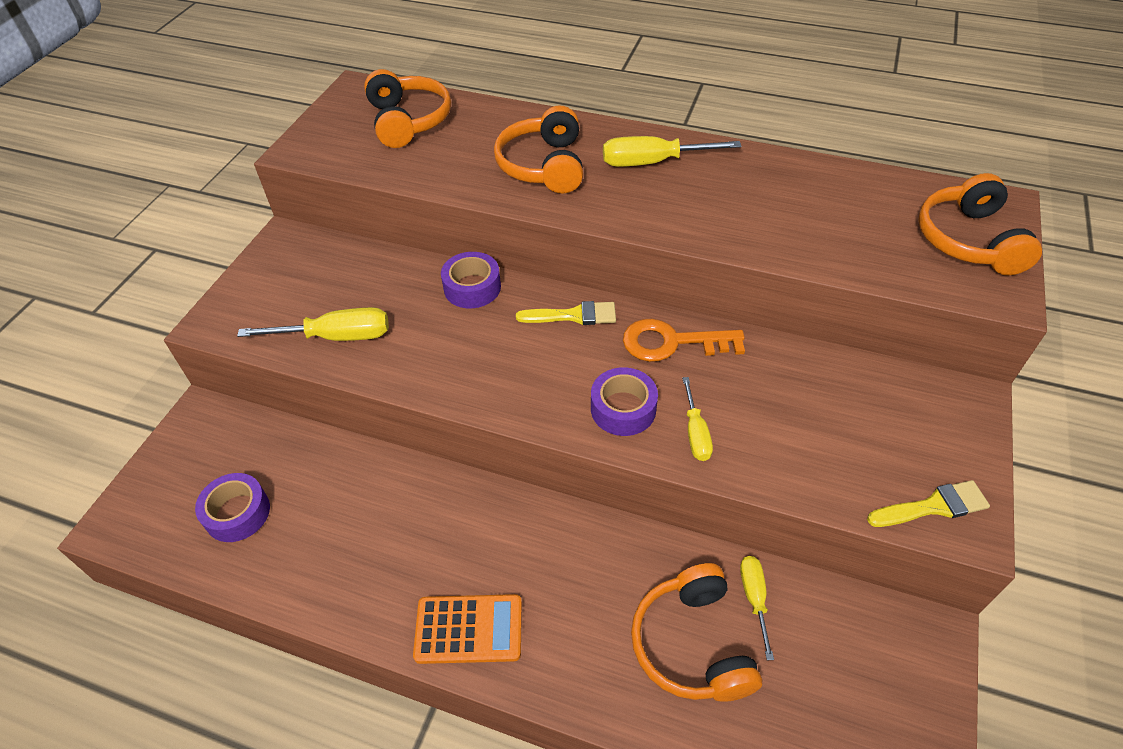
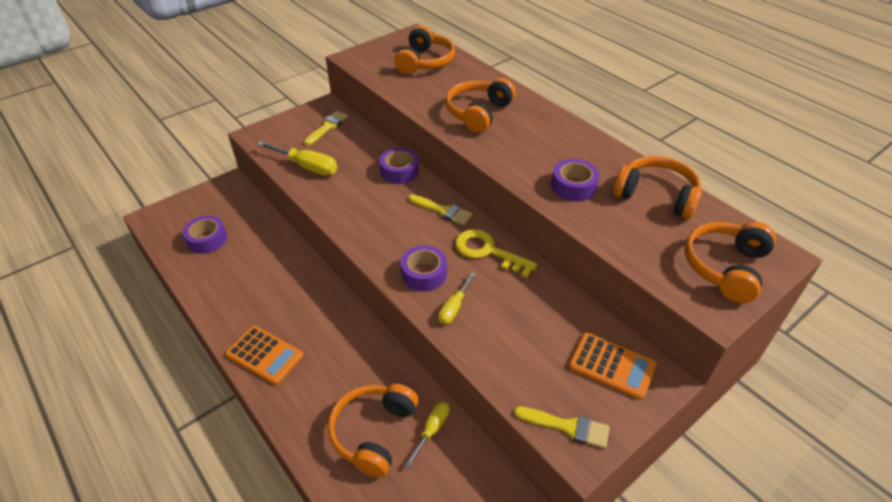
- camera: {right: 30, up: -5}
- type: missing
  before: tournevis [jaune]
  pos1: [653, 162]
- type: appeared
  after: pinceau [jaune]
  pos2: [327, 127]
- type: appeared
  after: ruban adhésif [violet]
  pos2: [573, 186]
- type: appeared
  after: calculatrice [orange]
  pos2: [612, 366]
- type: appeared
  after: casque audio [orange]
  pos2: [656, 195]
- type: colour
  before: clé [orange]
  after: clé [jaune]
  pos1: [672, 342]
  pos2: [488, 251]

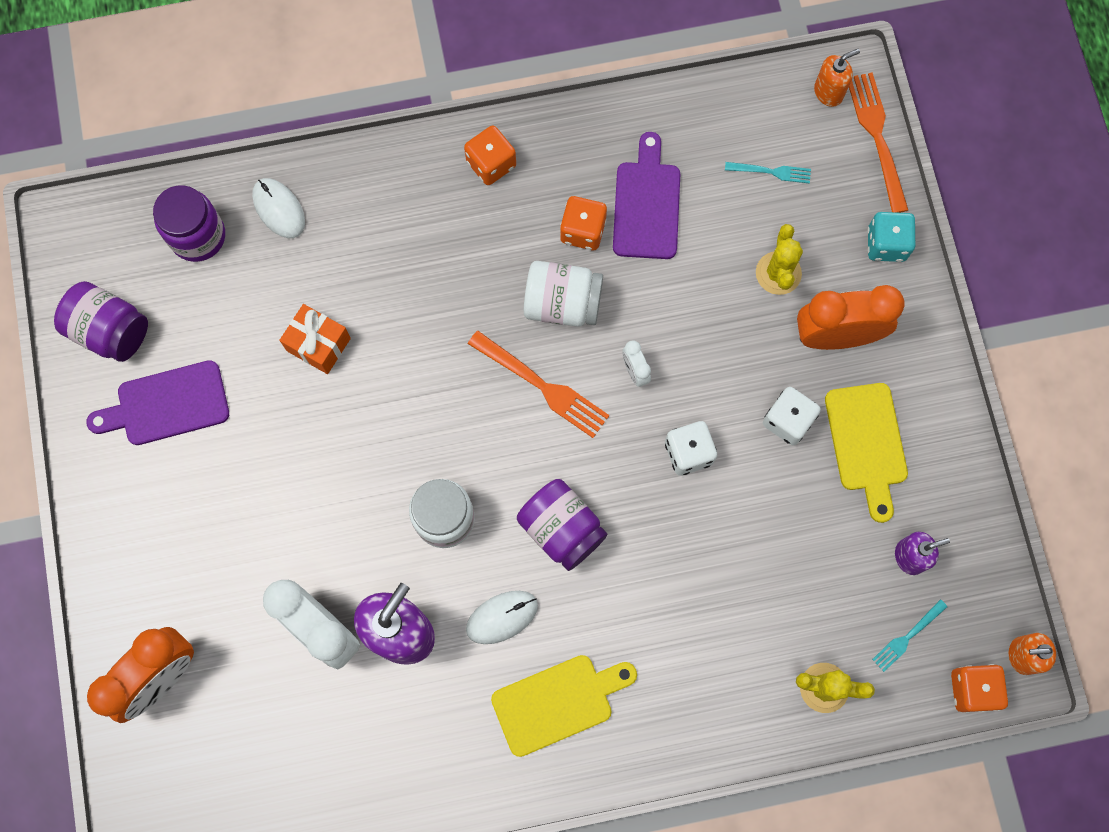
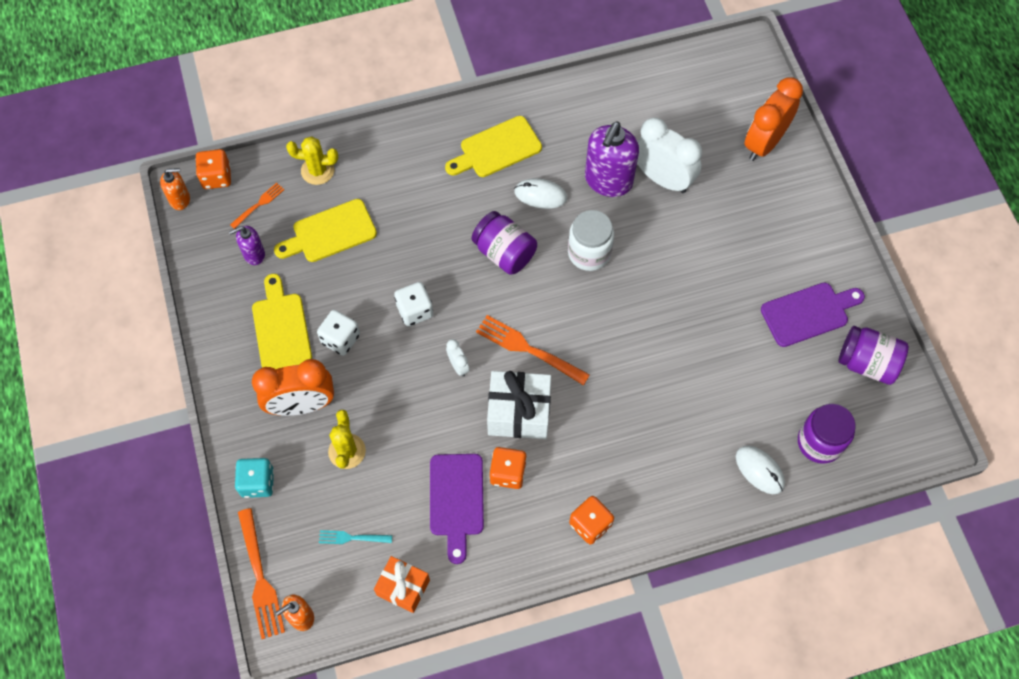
- camera: {right: 175, up: -10}
- type: appeared
  after: planche à découper [jaune]
  pos2: [330, 232]
- type: relocated
  before: cadeau [orange]
  pos1: [318, 344]
  pos2: [403, 587]
- type: exchanged
  before: bocal [blanc]
  after: cadeau [blanc]
  pos1: [562, 303]
  pos2: [519, 412]
- type: colour
  before: fourchette [turquoise]
  after: fourchette [orange]
  pos1: [907, 637]
  pos2: [259, 204]
- type: spun
  before: souris [blanc]
  pos1: [502, 617]
  pos2: [540, 195]
  turn: 45

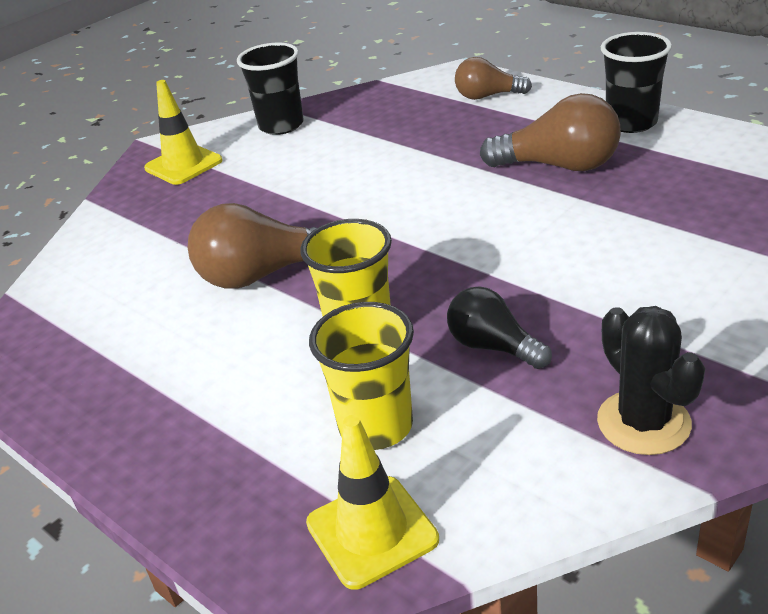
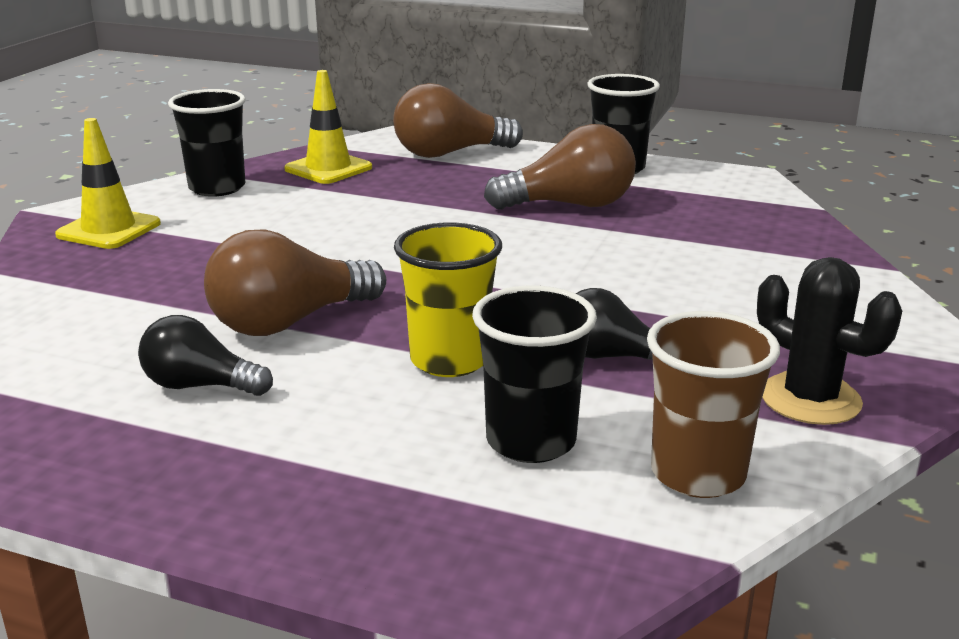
- camera: {right: -25, up: -10}
- type: appeared
  after: ampoule [noir]
  pos2: [200, 386]
- type: appeared
  after: gobelet [marron]
  pos2: [698, 474]
- type: relocated
  before: cône de chantier [jaune]
  pos1: [372, 531]
  pos2: [328, 168]
- type: colour
  before: gobelet [jaune]
  after: gobelet [noir]
  pos1: [376, 426]
  pos2: [531, 441]
- type: size
  before: ampoule [marron]
  pos1: [487, 96]
  pos2: [449, 153]
  scale: 1.56

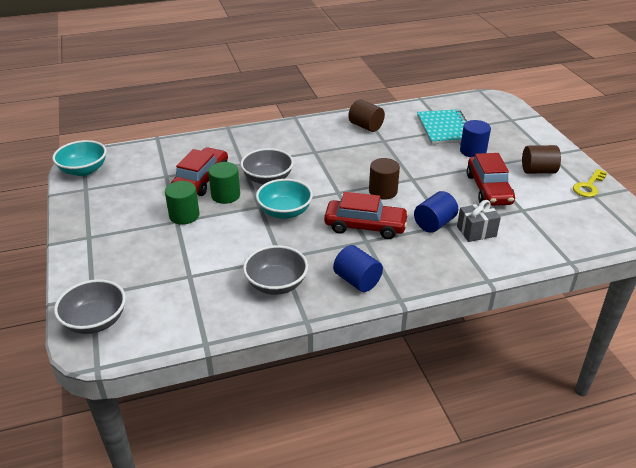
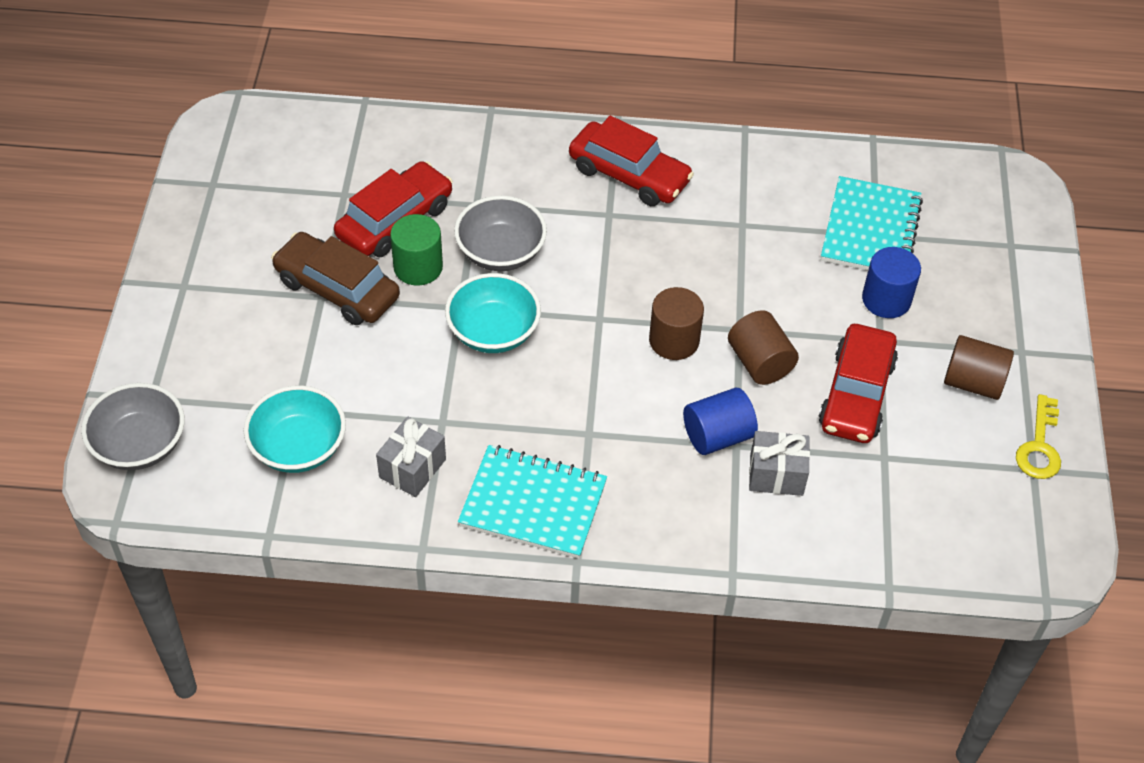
- camera: {right: 20, up: 15}
- type: relocated
  before: bol [turquoise]
  pos1: [83, 170]
  pos2: [298, 447]
- type: relocated
  before: voiture [rouge]
  pos1: [365, 226]
  pos2: [629, 175]
- type: relocated
  before: cylindre [marron]
  pos1: [365, 126]
  pos2: [760, 363]
- type: exchanged
  before: cylindre [vert]
  after: voiture [marron]
  pos1: [184, 215]
  pos2: [337, 289]
- type: exchanged
  before: bol [gris]
  after: cadeau [gris]
  pos1: [276, 284]
  pos2: [412, 468]
- type: exchanged
  before: cylindre [bleu]
  after: carnet [turquoise]
  pos1: [357, 281]
  pos2: [533, 504]
- type: spun
  before: clé [jaune]
  pos1: [589, 186]
  pos2: [1039, 446]
  turn: -45

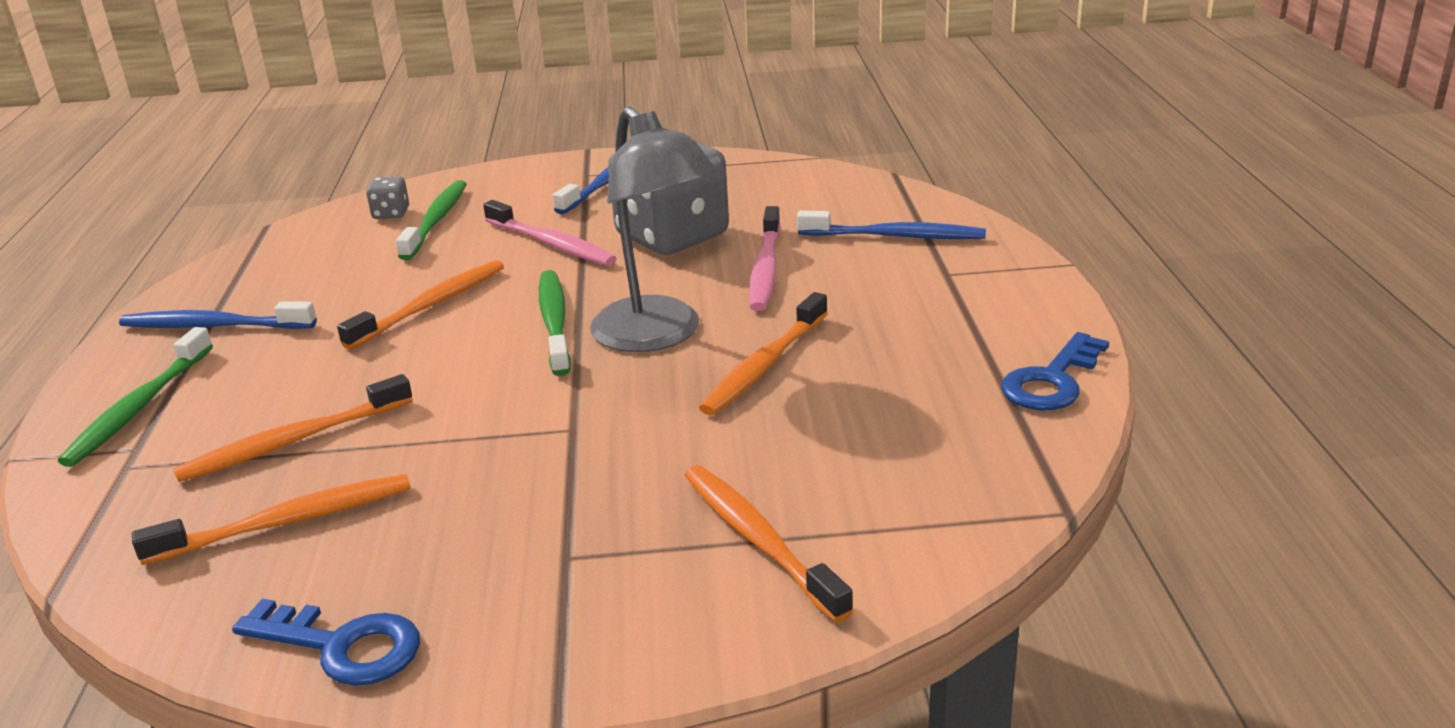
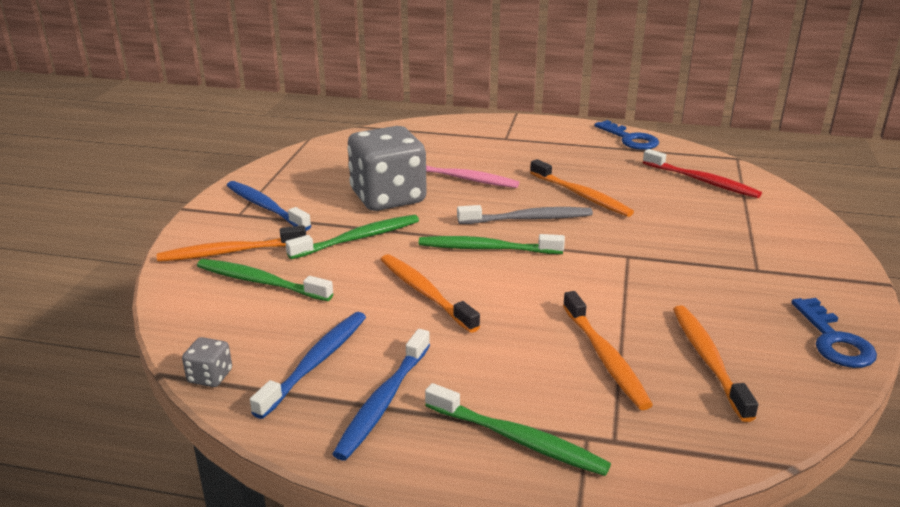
- camera: {right: -75, up: 0}
- type: appeared
  after: brosse à dents [rouge]
  pos2: [702, 181]
- type: relocated
  before: dé [gris]
  pos1: [391, 214]
  pos2: [210, 376]
- type: relocated
  before: brosse à dents [orange]
  pos1: [759, 540]
  pos2: [229, 252]
- type: relocated
  before: brosse à dents [bleu]
  pos1: [895, 236]
  pos2: [316, 362]
- type: exchanged
  before: lampe [gris]
  after: brosse à dents [gris]
  pos1: [657, 336]
  pos2: [528, 219]
- type: colour
  before: brosse à dents [rose]
  after: brosse à dents [vert]
  pos1: [551, 244]
  pos2: [358, 238]
- type: spun
  before: clé [bleu]
  pos1: [343, 646]
  pos2: [834, 340]
  turn: 135

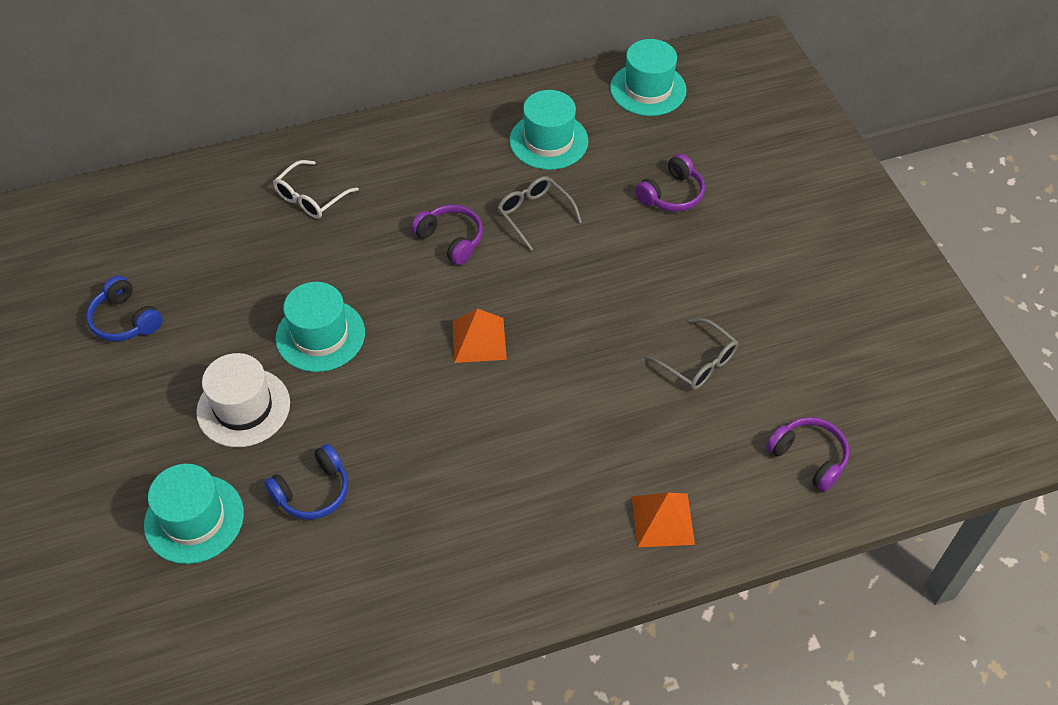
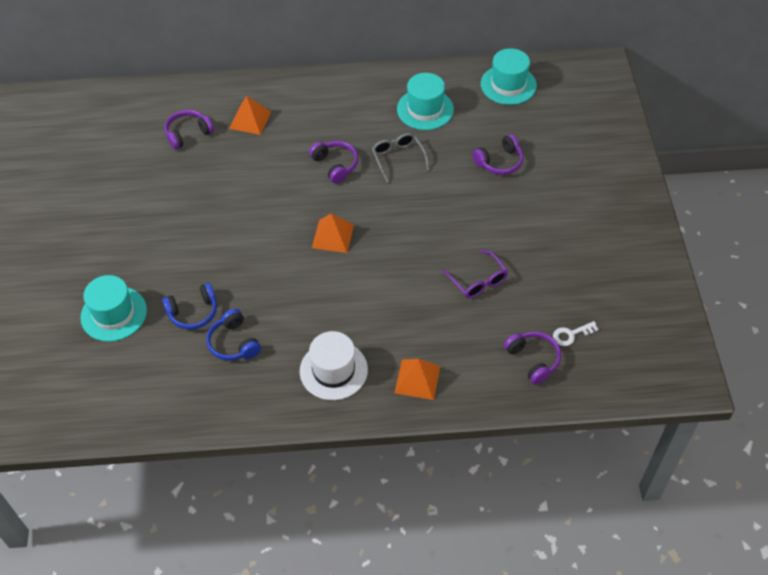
- camera: {right: 15, up: 0}
- type: missing
  before: chapeau [turquoise]
  pos1: [320, 335]
- type: appeared
  after: casque audio [violet]
  pos2: [188, 134]
- type: appeared
  after: clé [blanc]
  pos2: [571, 334]
- type: relocated
  before: casque audio [bleu]
  pos1: [125, 320]
  pos2: [234, 343]
- type: relocated
  before: chapeau [blanc]
  pos1: [243, 407]
  pos2: [333, 370]
- type: exchanged
  before: lunettes [blanc]
  after: pyramide [orange]
  pos1: [310, 198]
  pos2: [250, 120]
- type: colour
  before: lunettes [gris]
  after: lunettes [violet]
  pos1: [698, 363]
  pos2: [478, 281]

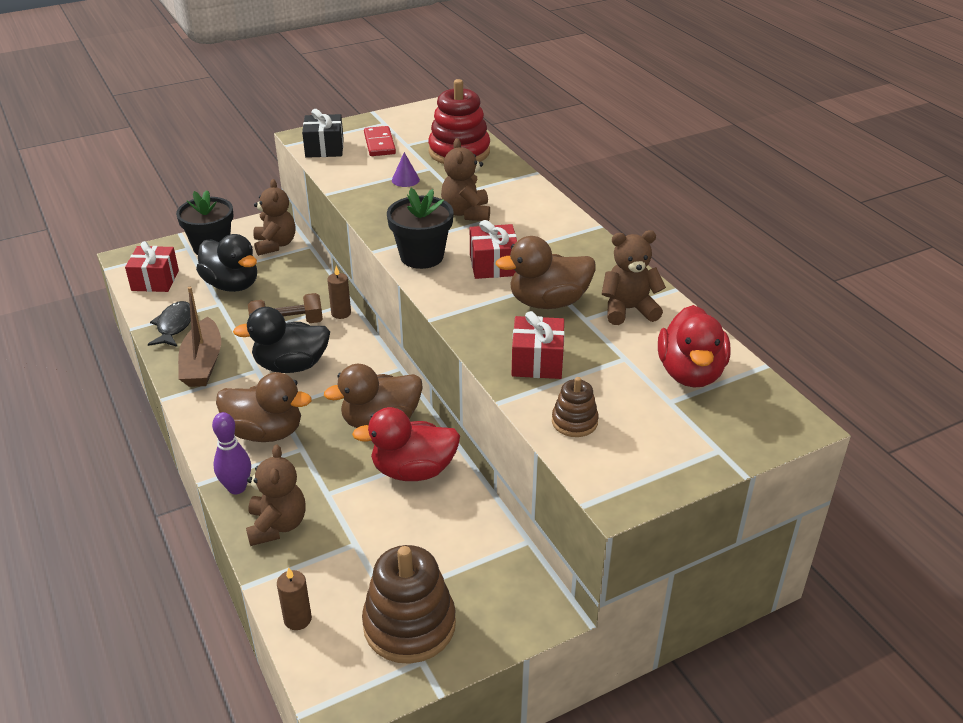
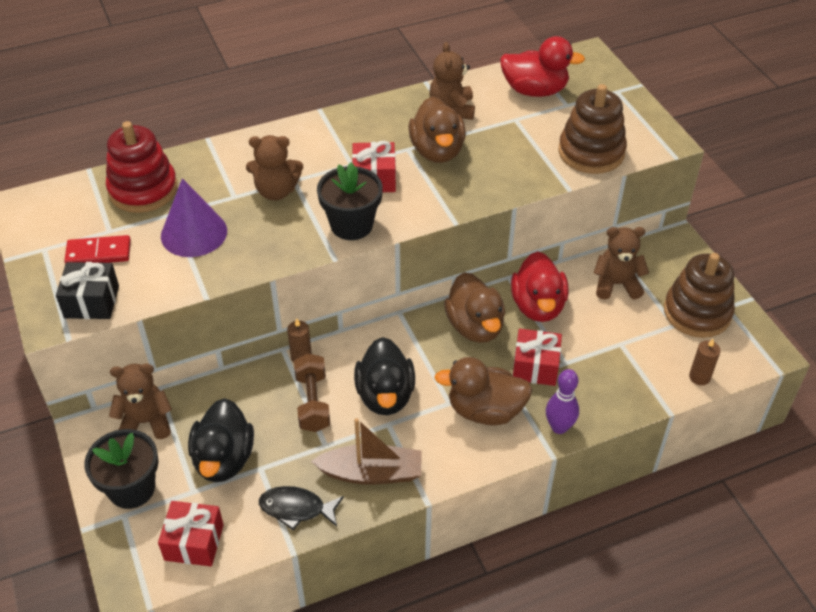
- camera: {right: -85, up: 10}
- type: relocated
  before: ours en peluche [marron]
  pos1: [277, 525]
  pos2: [616, 284]
- type: relocated
  before: cadeau [rouge]
  pos1: [537, 362]
  pos2: [535, 367]
- type: spun
  before: canard [noir]
  pos1: [232, 285]
  pos2: [224, 459]
  turn: 135
- type: spun
  before: canard [marron]
  pos1: [265, 432]
  pos2: [485, 410]
  turn: -105
- type: size
  before: cône [violet]
  pos1: [405, 180]
  pos2: [194, 233]
  scale: 2.13
- type: size
  before: jouet à empiler [marron]
  pos1: [574, 422]
  pos2: [591, 152]
  scale: 1.92

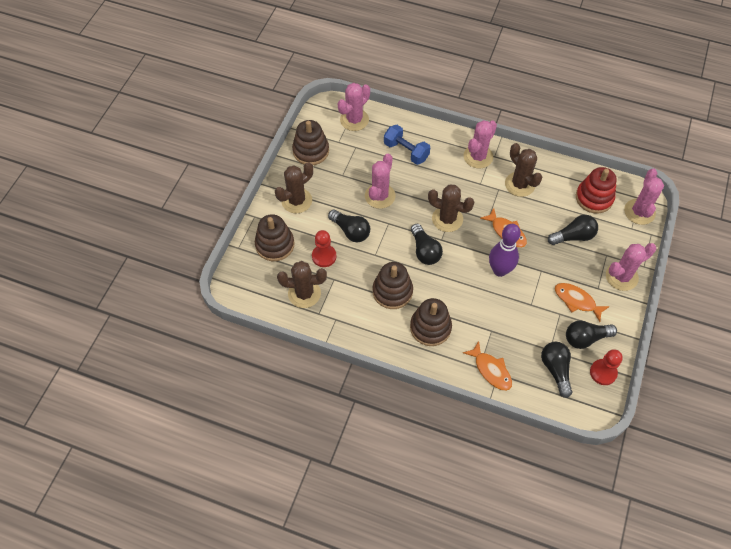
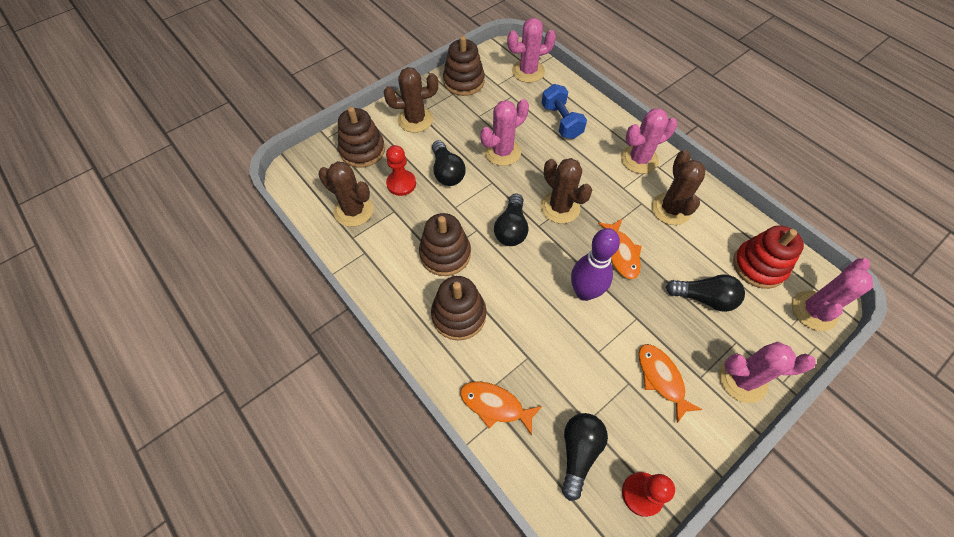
- camera: {right: 30, up: 0}
- type: missing
  before: ampoule [noir]
  pos1: [585, 338]
- type: spun
  before: poisson [orange]
  pos1: [491, 370]
  pos2: [495, 405]
  turn: 120

